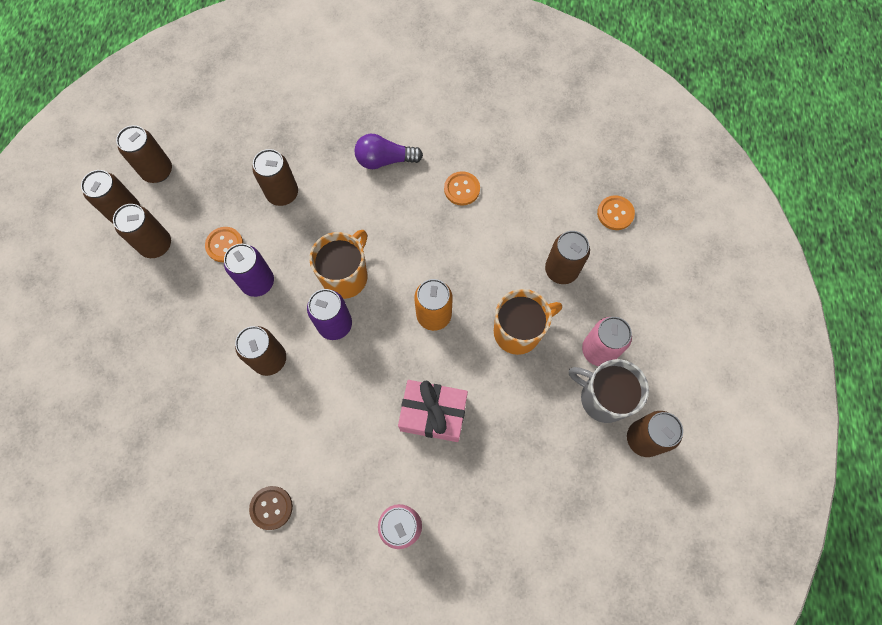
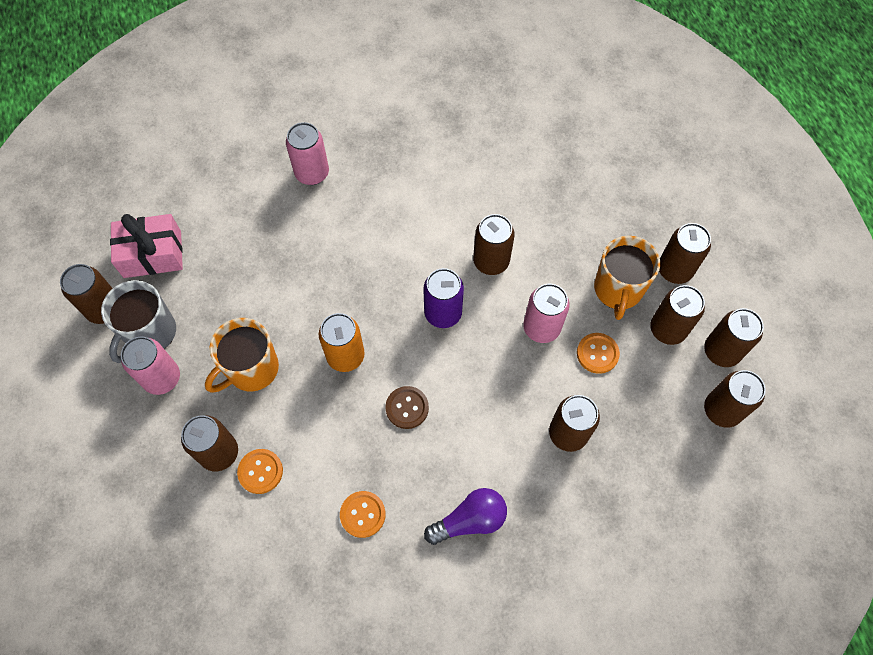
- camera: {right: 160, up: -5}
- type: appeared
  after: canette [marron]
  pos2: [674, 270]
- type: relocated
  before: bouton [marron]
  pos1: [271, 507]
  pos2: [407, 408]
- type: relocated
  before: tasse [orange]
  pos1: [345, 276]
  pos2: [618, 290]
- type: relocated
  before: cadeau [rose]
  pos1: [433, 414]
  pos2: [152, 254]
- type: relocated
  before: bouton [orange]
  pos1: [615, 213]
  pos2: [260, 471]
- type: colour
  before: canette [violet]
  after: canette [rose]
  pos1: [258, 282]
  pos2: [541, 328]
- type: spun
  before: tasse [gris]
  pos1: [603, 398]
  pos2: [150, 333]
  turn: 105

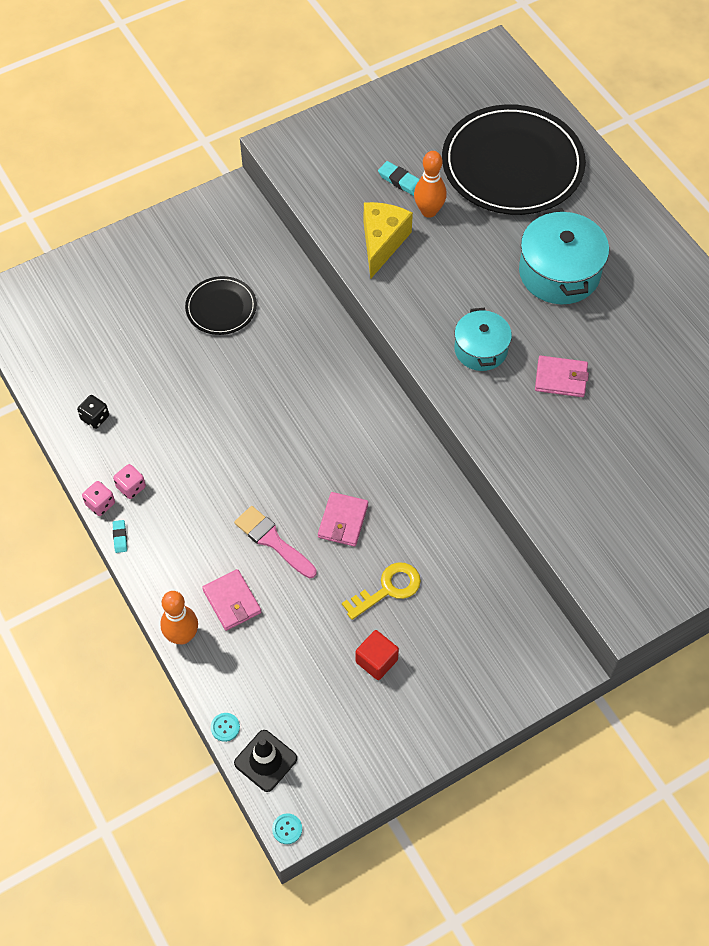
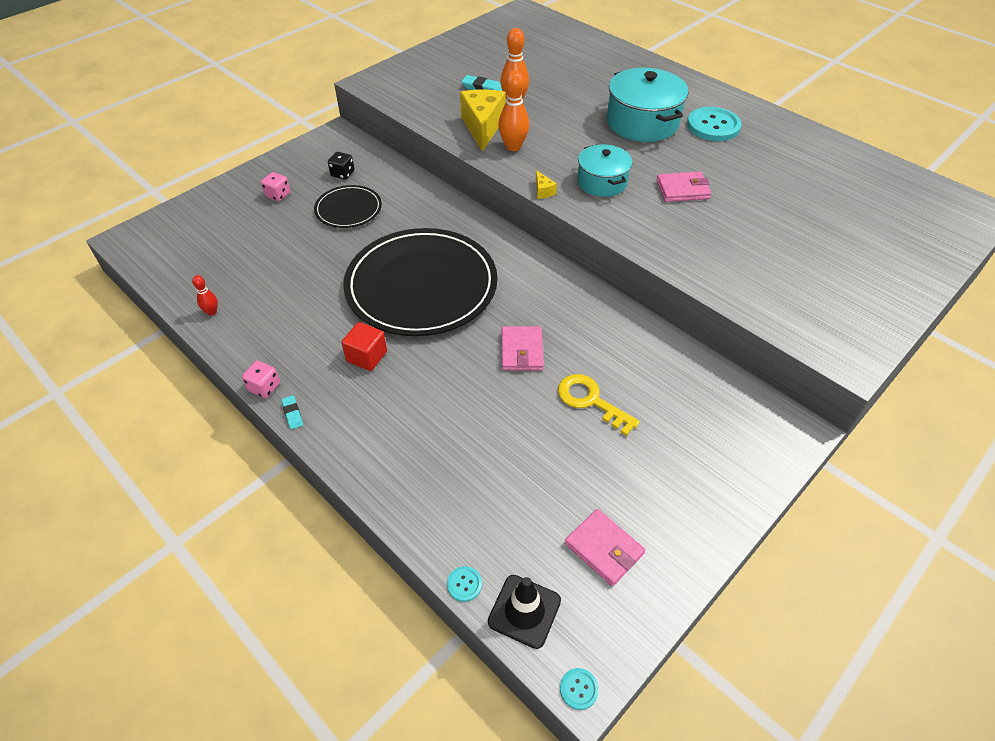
- camera: {right: -15, up: -10}
- type: missing
  before: pinceau [rose]
  pos1: [272, 540]
- type: appeared
  after: quille [rouge]
  pos2: [212, 312]
- type: appeared
  after: fromage [jaune]
  pos2: [543, 191]
- type: appeared
  after: bouton [turquoise]
  pos2: [713, 126]
- type: relocated
  before: dé [noir]
  pos1: [95, 418]
  pos2: [343, 174]
- type: relocated
  before: dé [rose]
  pos1: [131, 487]
  pos2: [278, 195]
- type: relocated
  before: quille [orange]
  pos1: [182, 636]
  pos2: [513, 147]
- type: relocated
  before: portefeuille [rose]
  pos1: [232, 601]
  pos2: [604, 549]
- type: relocated
  before: cube [rouge]
  pos1: [376, 661]
  pos2: [367, 356]
- type: relocated
  before: assiette [noir]
  pos1: [512, 164]
  pos2: [421, 285]
- type: spun
  before: clé [jaune]
  pos1: [388, 589]
  pos2: [590, 401]
  turn: -90

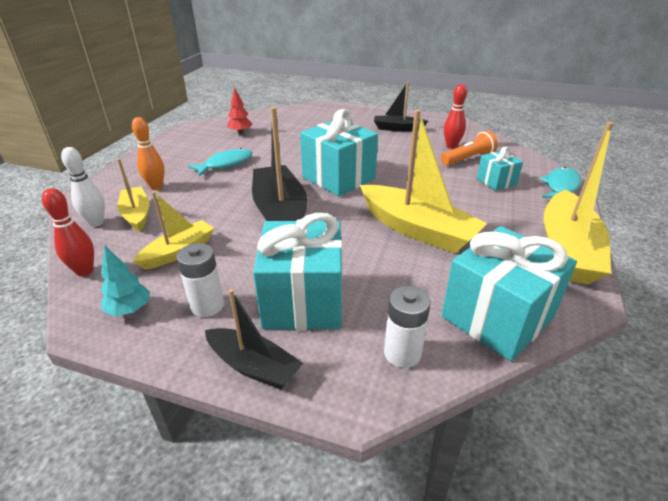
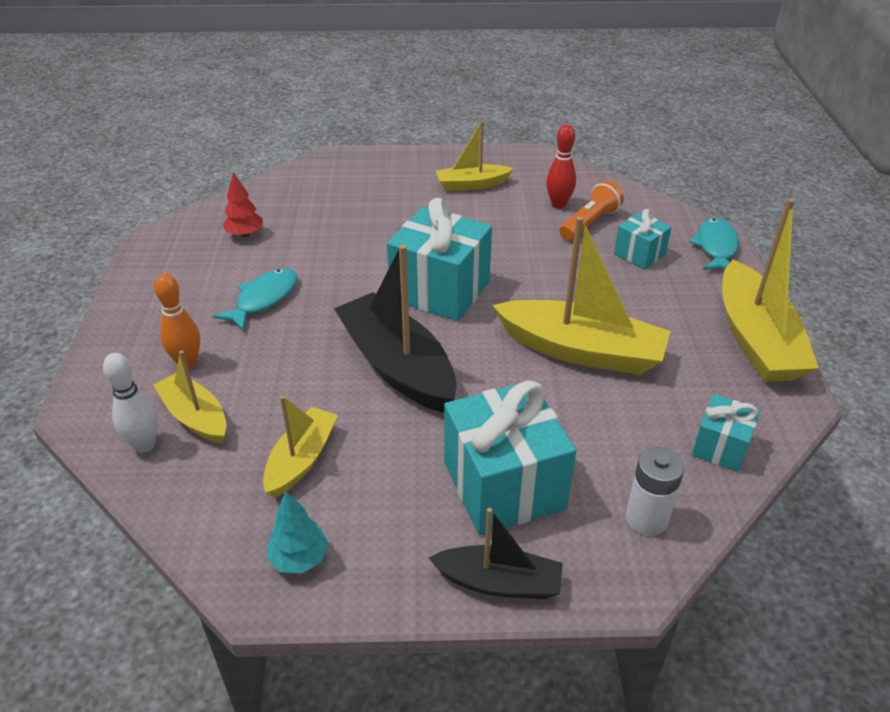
- camera: {right: -20, up: 5}
- type: missing
  before: quille [rouge]
  pos1: [85, 271]
- type: missing
  before: pile [blanc]
  pos1: [207, 305]
- type: colour
  before: bateau [noir]
  after: bateau [jaune]
  pos1: [397, 128]
  pos2: [472, 185]
- type: size
  before: cadeau [turquoise]
  pos1: [497, 317]
  pos2: [720, 447]
  scale: 0.52

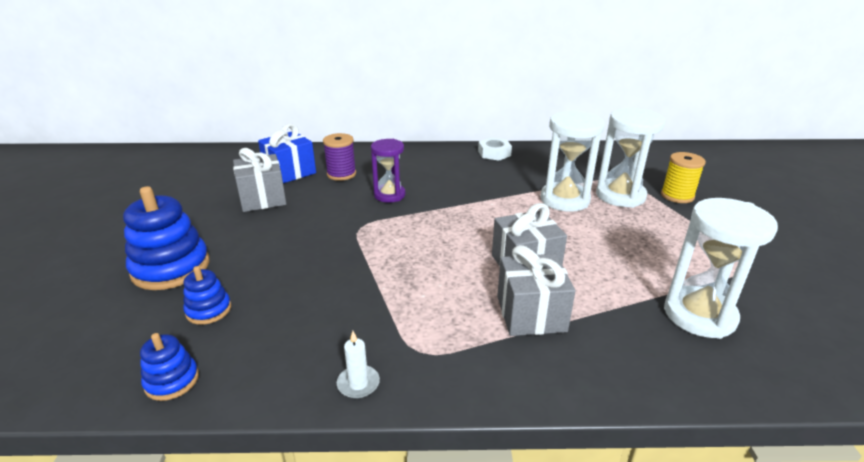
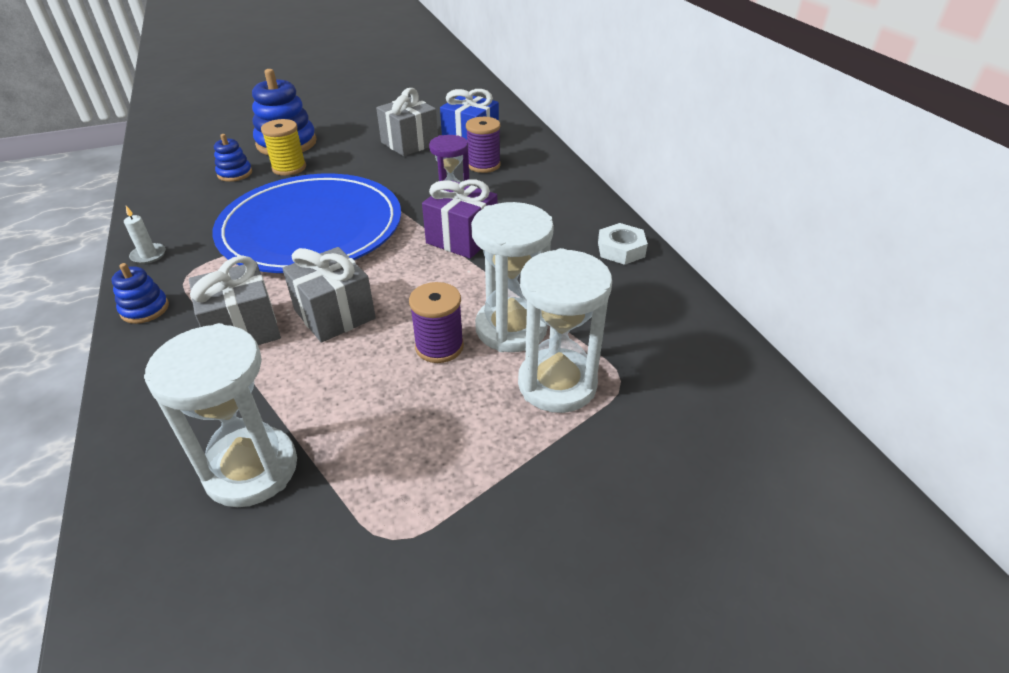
- camera: {right: 70, up: 10}
- type: appeared
  after: assiette [bleu]
  pos2: [311, 228]
- type: appeared
  after: bobine [violet]
  pos2: [439, 346]
- type: appeared
  after: cadeau [violet]
  pos2: [462, 238]
- type: relocated
  before: jouet à empiler [bleu]
  pos1: [172, 381]
  pos2: [145, 309]
- type: relocated
  before: bobine [jaune]
  pos1: [677, 196]
  pos2: [289, 168]

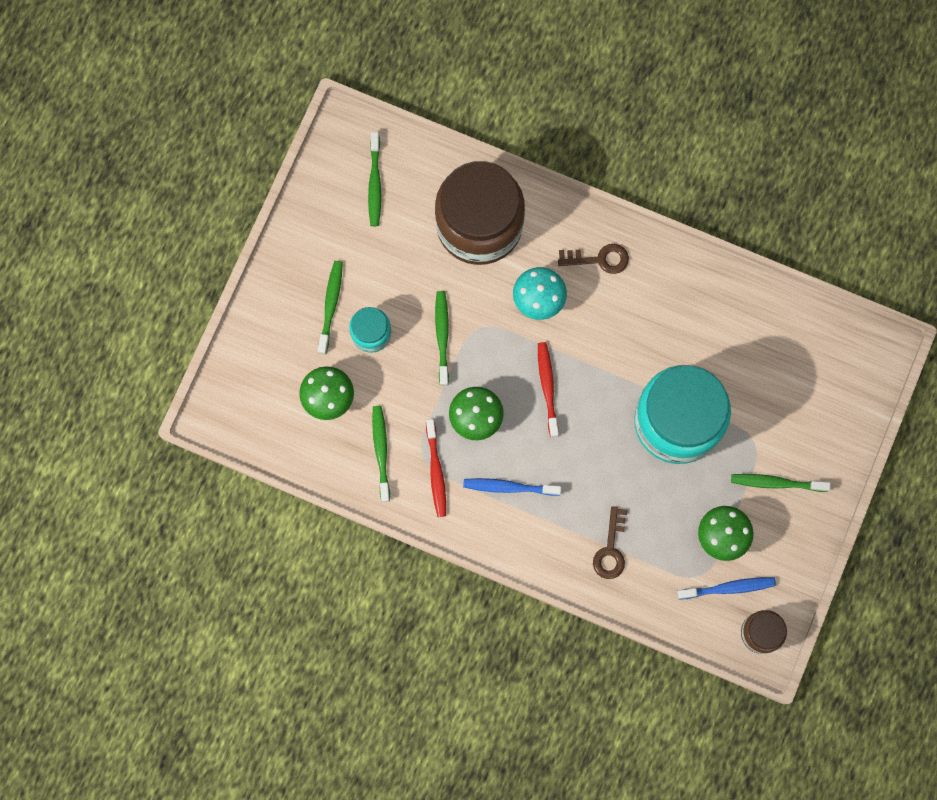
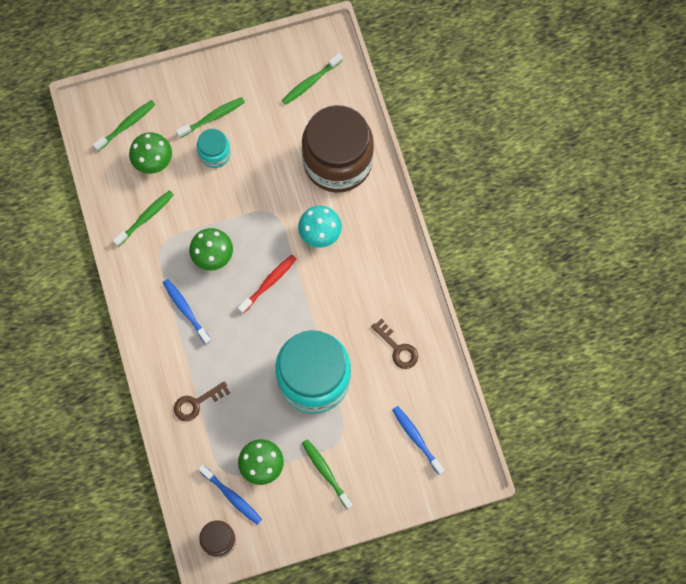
- camera: {right: 50, up: -5}
- type: missing
  before: brosse à dents [rouge]
  pos1: [436, 472]
- type: appeared
  after: brosse à dents [bleu]
  pos2: [416, 438]
- type: relocated
  before: brosse à dents [vert]
  pos1: [442, 336]
  pos2: [126, 125]
- type: relocated
  before: clé [marron]
  pos1: [599, 259]
  pos2: [397, 348]

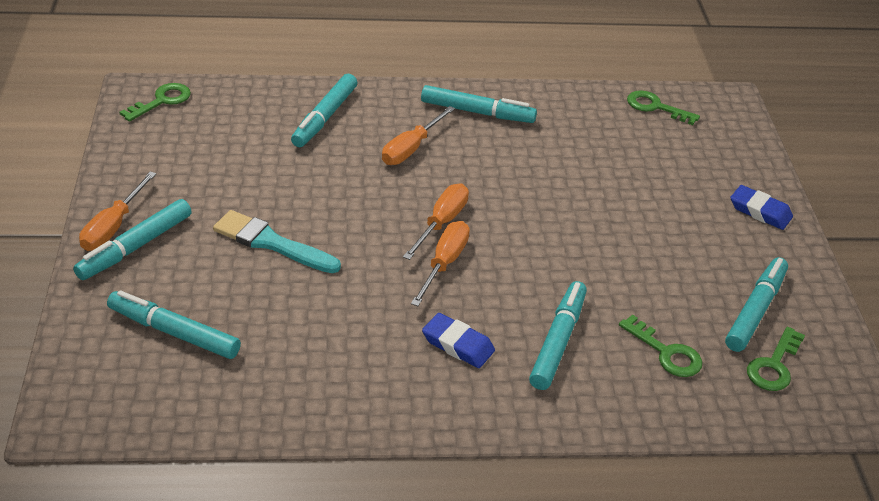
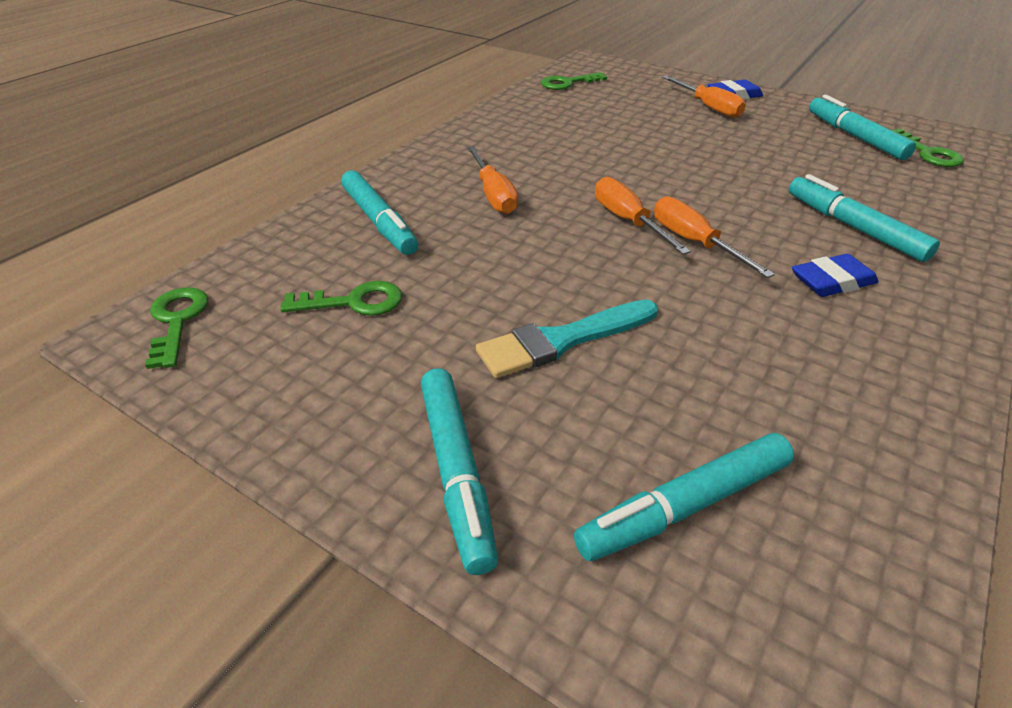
- camera: {right: -50, up: 0}
- type: missing
  before: feutre [turquoise]
  pos1: [477, 112]
- type: relocated
  before: tournevis [orange]
  pos1: [113, 227]
  pos2: [708, 107]
- type: relocated
  before: clé [vert]
  pos1: [666, 352]
  pos2: [354, 302]

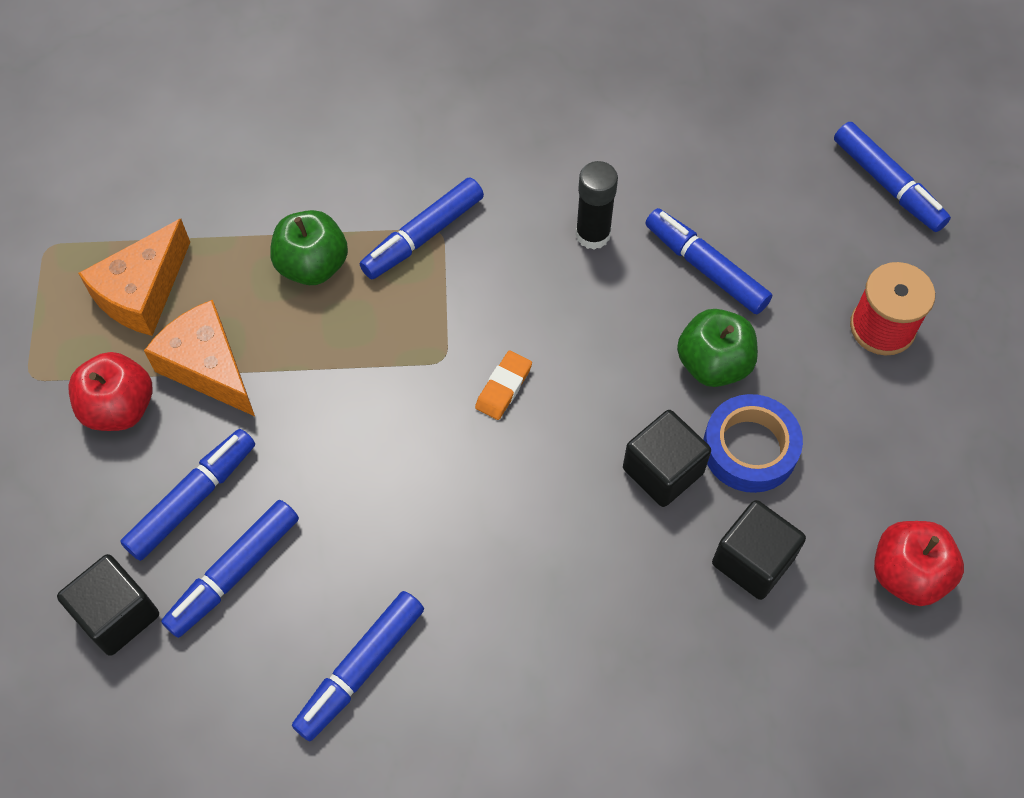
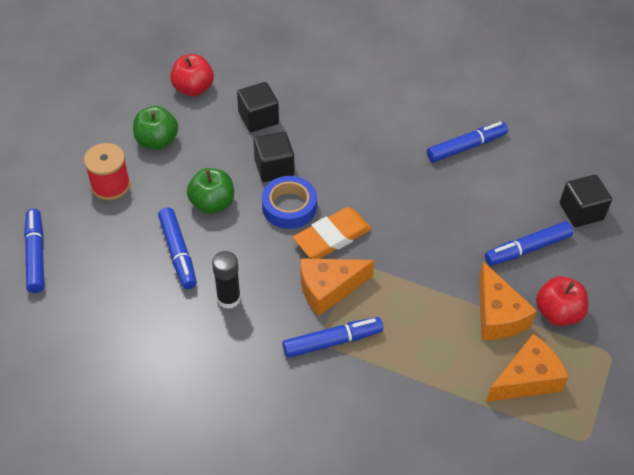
- camera: {right: -155, up: -10}
- type: missing
  before: feutre [bleu]
  pos1: [234, 573]
- type: appeared
  after: fromage [orange]
  pos2: [328, 289]
- type: relocated
  before: pomme [vert]
  pos1: [313, 265]
  pos2: [157, 141]
- type: relocated
  before: ruban adhésif [bleu]
  pos1: [750, 448]
  pos2: [289, 207]
- type: size
  before: gomme [orange]
  pos1: [503, 387]
  pos2: [332, 237]
  scale: 1.83

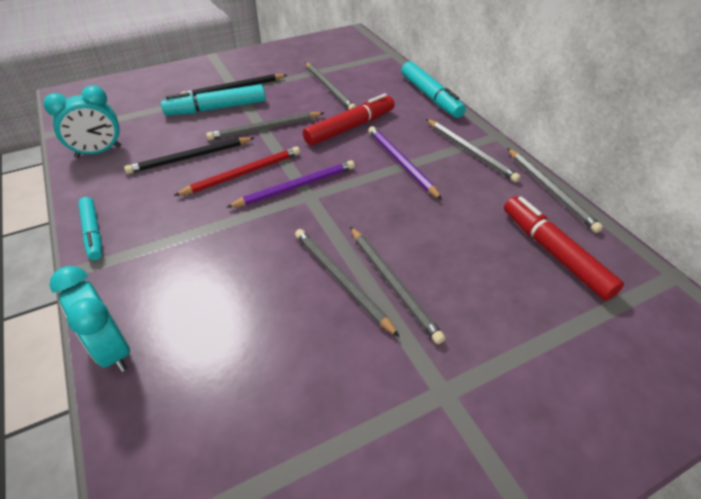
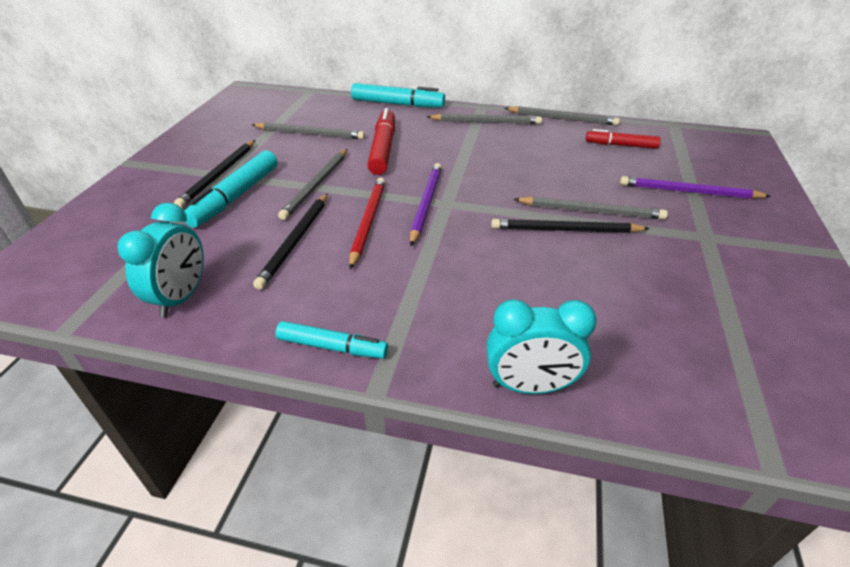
- camera: {right: -50, up: -5}
- type: relocated
  before: crayon [violet]
  pos1: [401, 163]
  pos2: [689, 192]
- type: colour
  before: crayon [gris]
  after: crayon [noir]
  pos1: [341, 281]
  pos2: [565, 230]
- type: size
  before: feutre [rouge]
  pos1: [554, 253]
  pos2: [620, 145]
  scale: 0.65

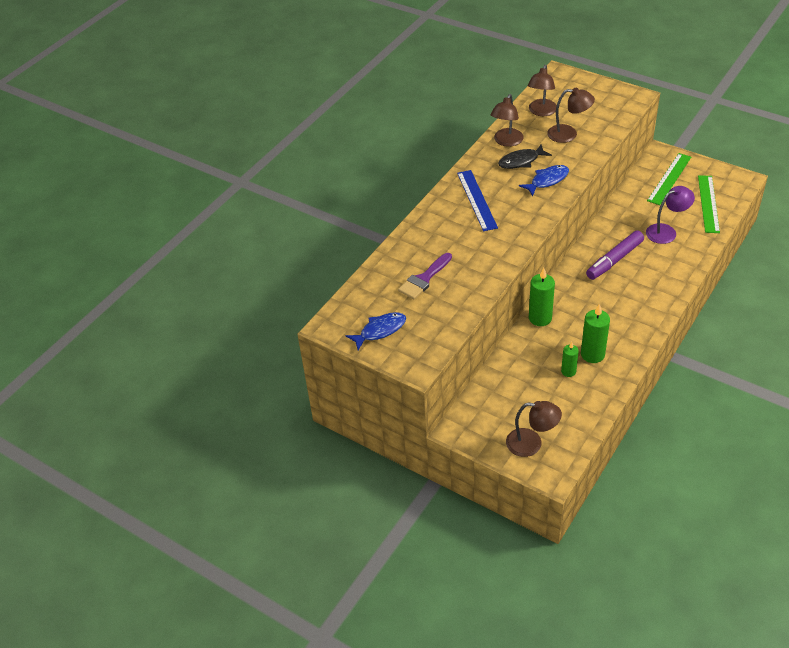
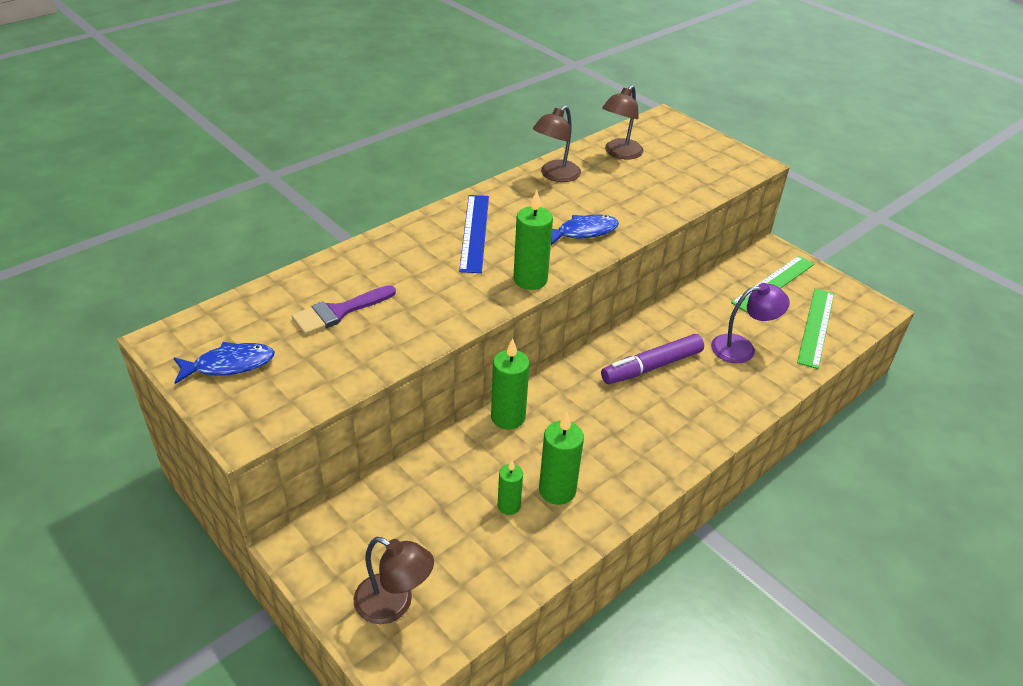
- camera: {right: 10, up: -5}
- type: missing
  before: poisson [noir]
  pos1: [521, 161]
- type: missing
  before: lampe [marron]
  pos1: [568, 134]
- type: appeared
  after: bougie [vert]
  pos2: [530, 280]

